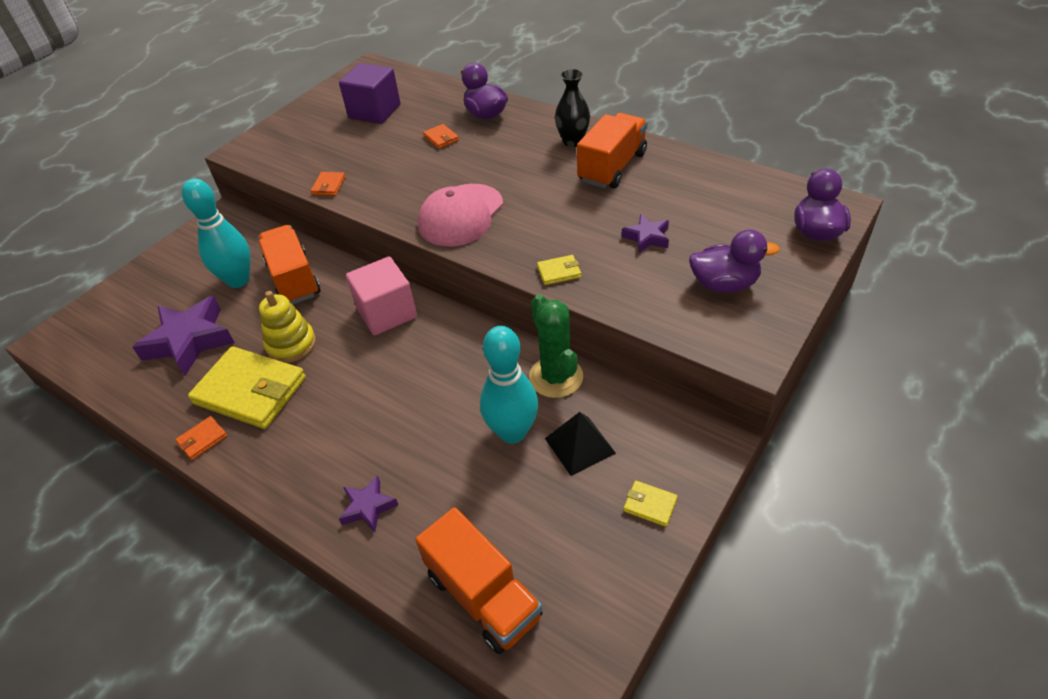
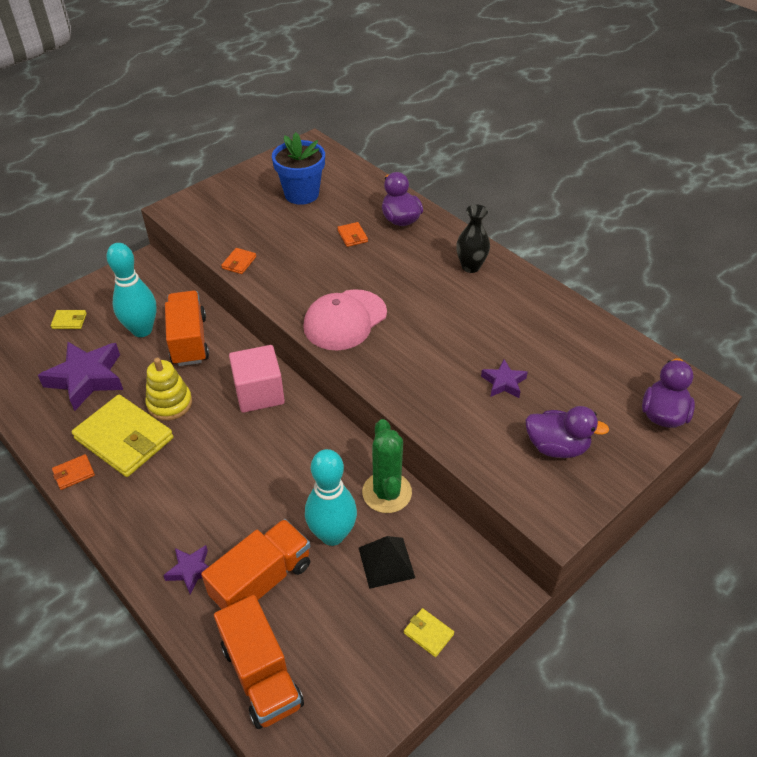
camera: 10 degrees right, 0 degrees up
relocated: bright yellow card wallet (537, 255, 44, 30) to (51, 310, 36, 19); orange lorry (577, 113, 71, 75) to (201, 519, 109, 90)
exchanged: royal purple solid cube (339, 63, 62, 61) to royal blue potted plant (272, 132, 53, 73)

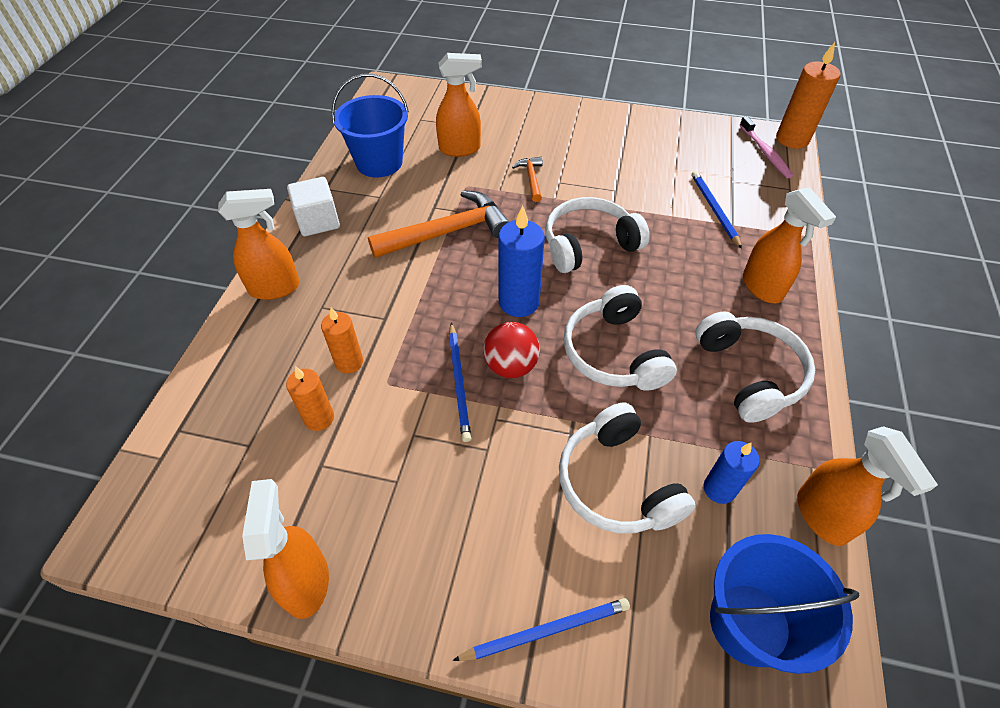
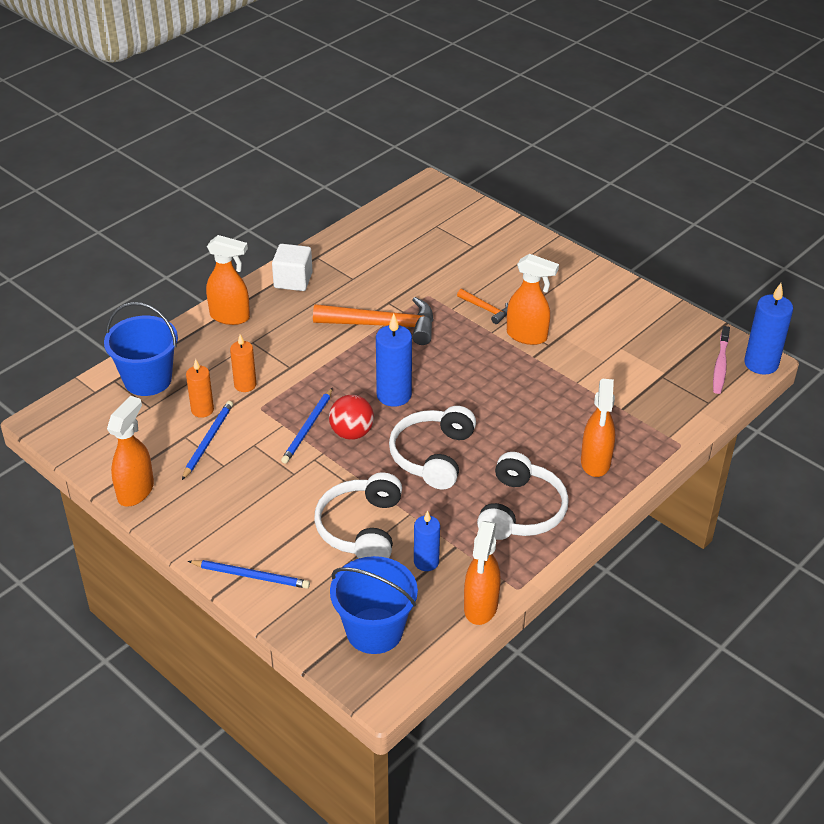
camera: 30 degrees right, 10 degrees down
missing: white headset (545, 197, 105, 76)
relocated: royal blue pail (331, 74, 78, 103) to (104, 302, 74, 94); orange spray cleaner (436, 53, 46, 104) to (507, 254, 52, 91); royal blue lead pencil (692, 171, 50, 78) to (182, 401, 51, 79)
colour: orange pillar candle (776, 42, 65, 107) to royal blue pillar candle (744, 283, 49, 92)
spun: orange hammer (512, 157, 31, 45) = (457, 289, 51, 35) 105 degrees clockwise

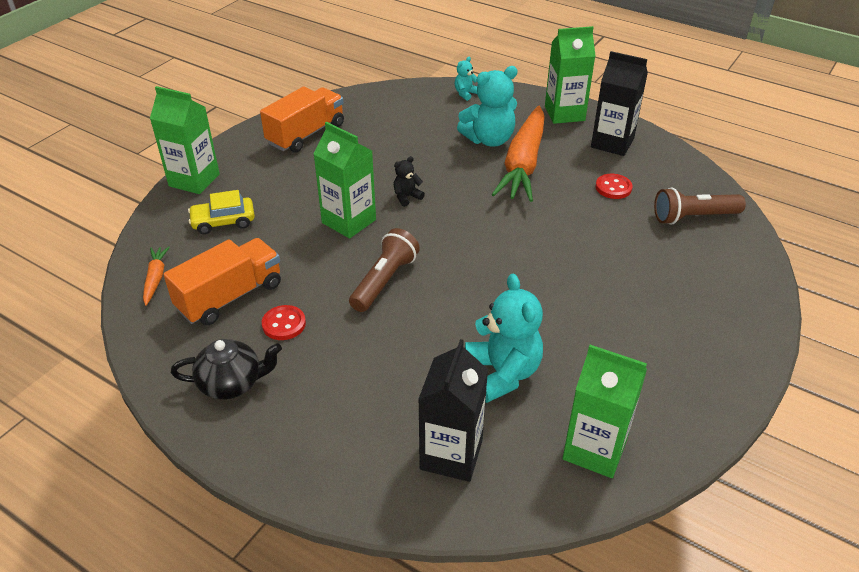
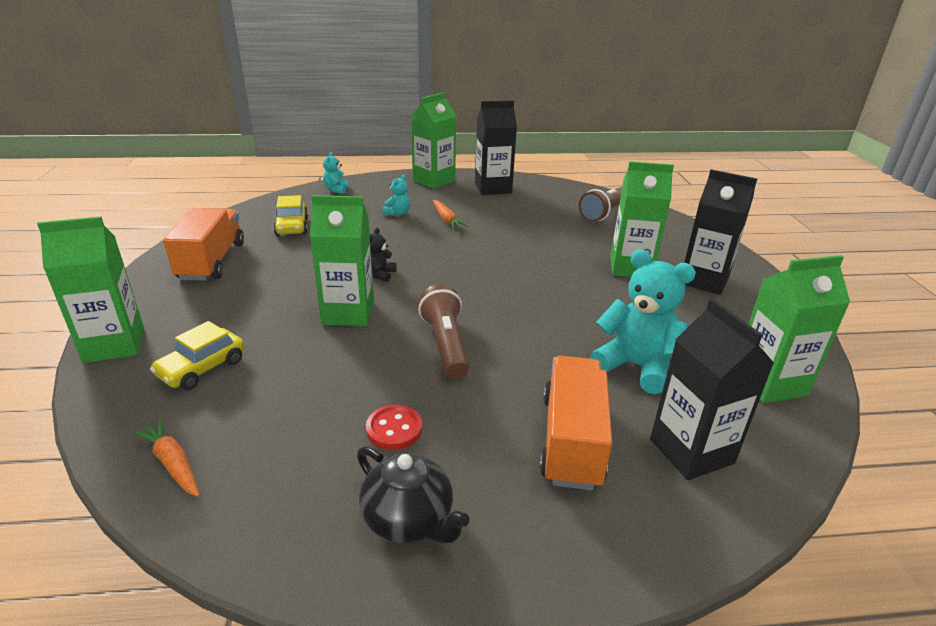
camera: 40 degrees left, 10 degrees down
missing: crimson sewing button (596, 174, 37, 25)
appeared: bright yellow automobile (273, 195, 35, 41); green milk carton (610, 161, 64, 116); jet-black milk carton (684, 169, 73, 126)
relocated: orange lorry (163, 238, 118, 87) to (539, 356, 73, 134)
spun: jet-black tea pot (171, 339, 111, 61) = (357, 446, 113, 97) 90 degrees clockwise
size: teal teddy bear (457, 66, 61, 81) = (382, 174, 28, 42) x0.48; orange toy carrot (491, 105, 54, 97) = (433, 200, 35, 30) x0.44

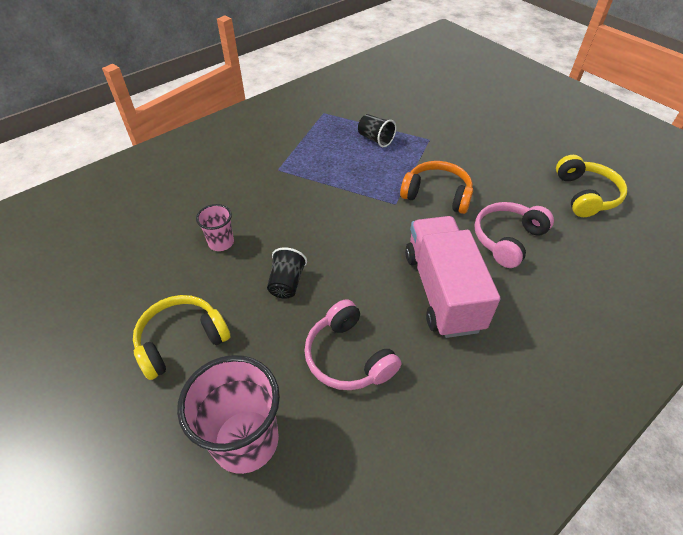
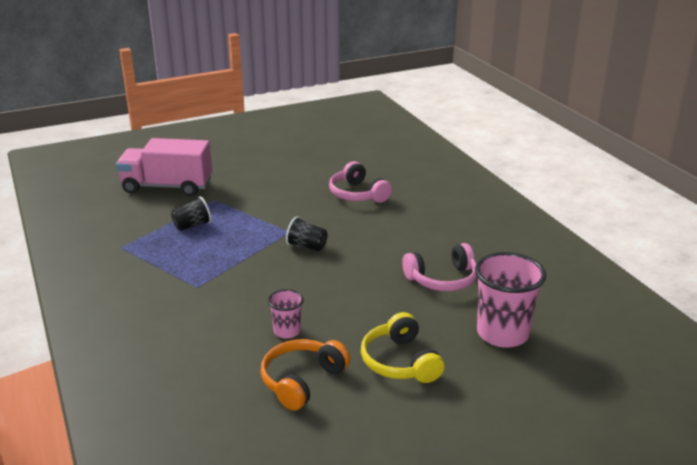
camera: 75 degrees left, 20 degrees down
missing: bright yellow headset (556, 155, 71, 62)
relocated: jet-black beaker (267, 247, 40, 52) to (286, 217, 41, 34); orange headset (400, 161, 73, 53) to (261, 339, 89, 72); pink lorry (405, 216, 96, 122) to (116, 138, 96, 58)

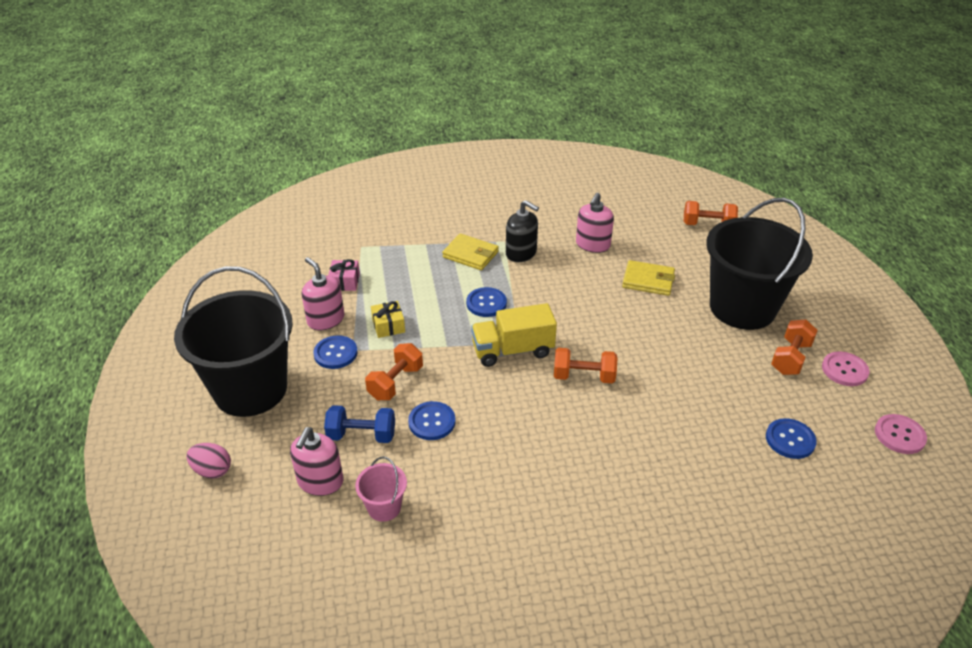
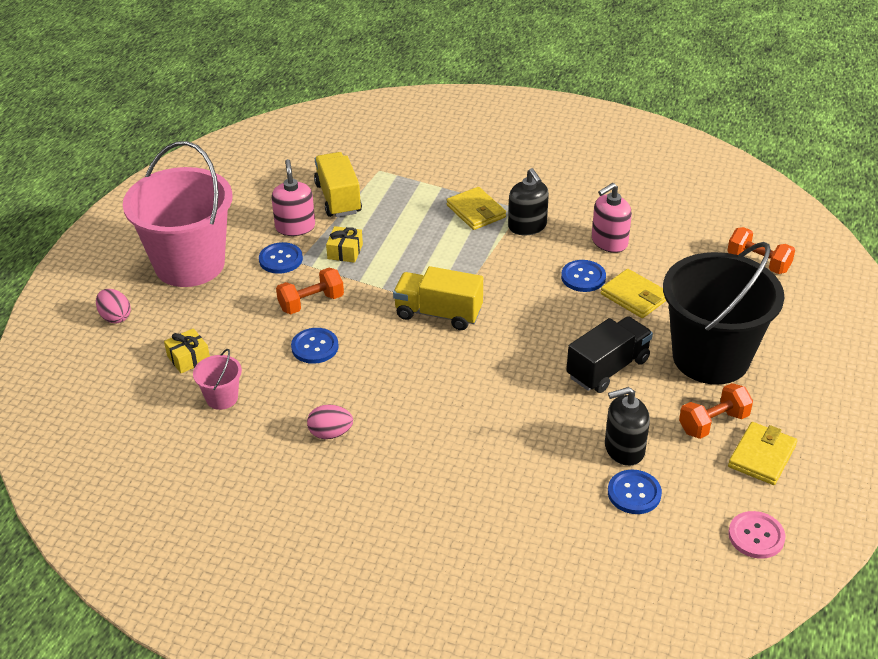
camera: 30 degrees right, 0 degrees up
missing: royal blue hand weight (324, 405, 71, 38); orange hand weight (554, 348, 63, 35)
appeared: pink toy egg (307, 405, 46, 34); jet-black lorry (566, 316, 87, 77); jet-black pump bottle (605, 387, 45, 79)
relocated: royal blue sewing button (466, 287, 41, 30) to (561, 260, 45, 32)
exchanged: pink pump bottle (290, 427, 53, 69) to bright yellow present (164, 328, 46, 45); pink present (328, 259, 32, 32) to bright yellow lorry (314, 152, 48, 65); pink sewing button (822, 351, 47, 35) to bright yellow card wallet (728, 422, 69, 63)
colour: jet-black pail (174, 266, 119, 151) to pink pail (123, 141, 109, 146)

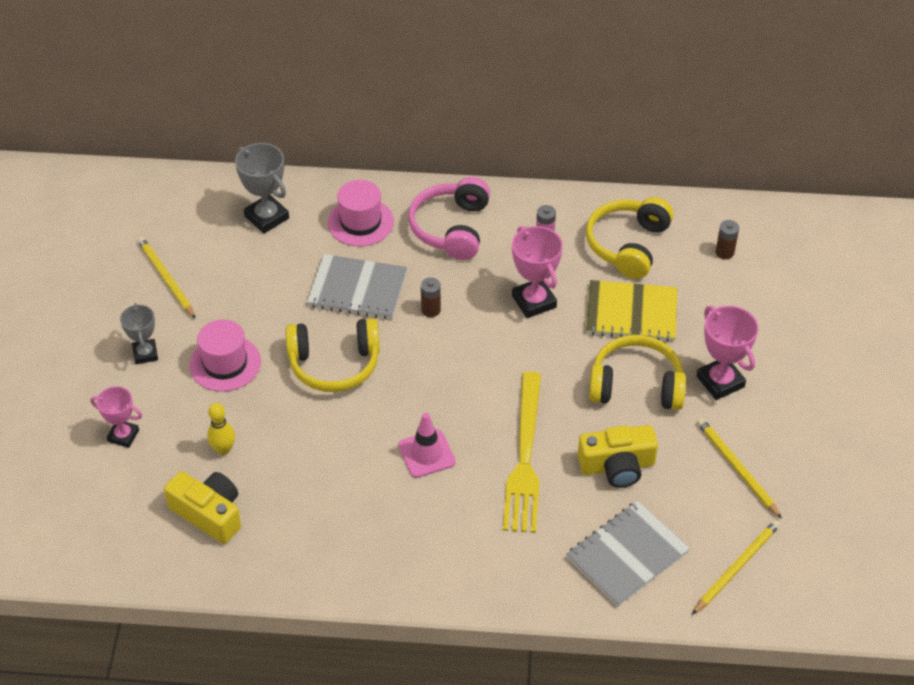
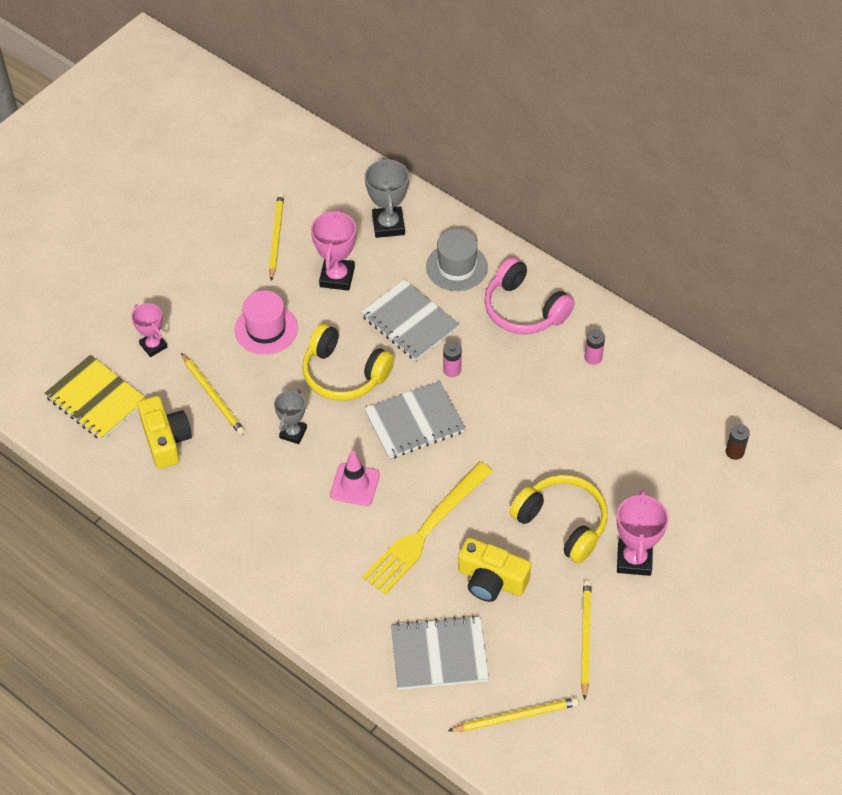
camera: 35 degrees right, 5 degrees up
missing: bright yellow headset (586, 197, 88, 82)
appeared: gray exercise book (364, 381, 102, 78)
relocated: gray prize cup (120, 303, 38, 61) to (274, 389, 33, 55); pink prize cup (512, 226, 51, 92) to (311, 209, 45, 82); bright yellow exercise book (586, 280, 91, 62) to (44, 355, 103, 85)
exchanged: bright yellow tenpin (207, 403, 28, 52) to bright yellow lead pencil (181, 353, 64, 82)
colour: pink top hat (328, 180, 66, 66) to gray top hat (426, 229, 62, 62); russet battery (421, 277, 20, 40) to pink battery (443, 342, 19, 35)
spun: pink headset (408, 177, 82, 83) = (484, 257, 91, 77) 90 degrees counterclockwise

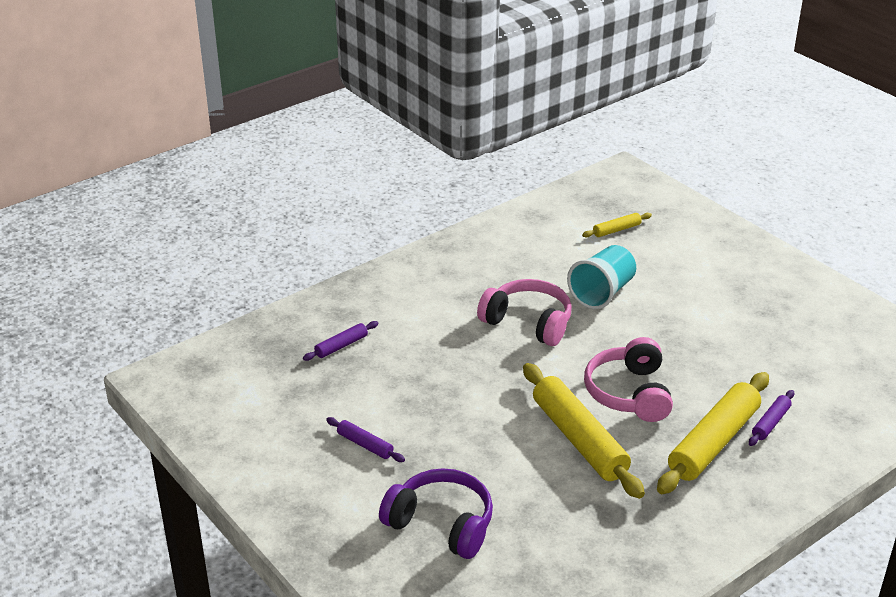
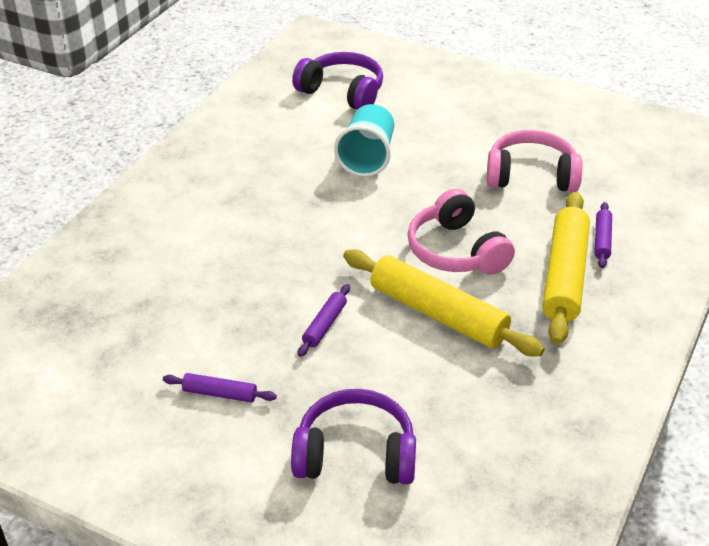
camera: 25 degrees left, 5 degrees up
relocated: royal purple pastry roller (303, 321, 75, 40) to (298, 284, 52, 73); pink headset (477, 279, 95, 67) to (487, 130, 95, 62)
exchanged: bright yellow pastry roller (582, 213, 70, 25) to royal purple headset (292, 52, 91, 58)

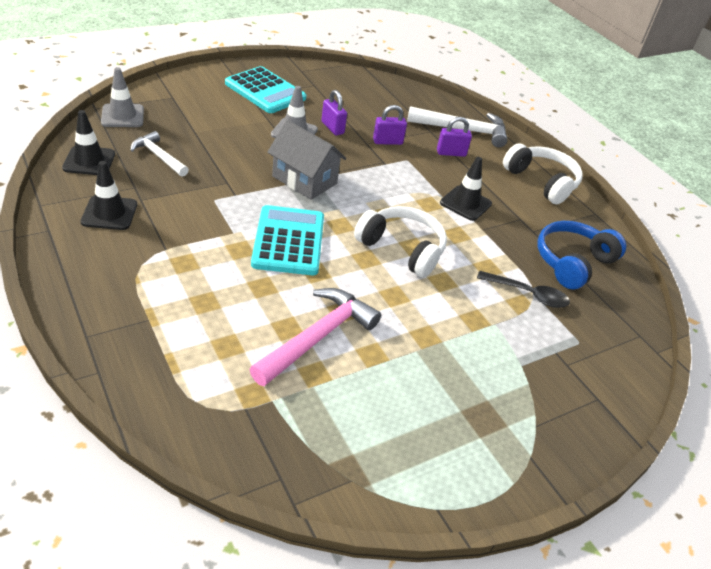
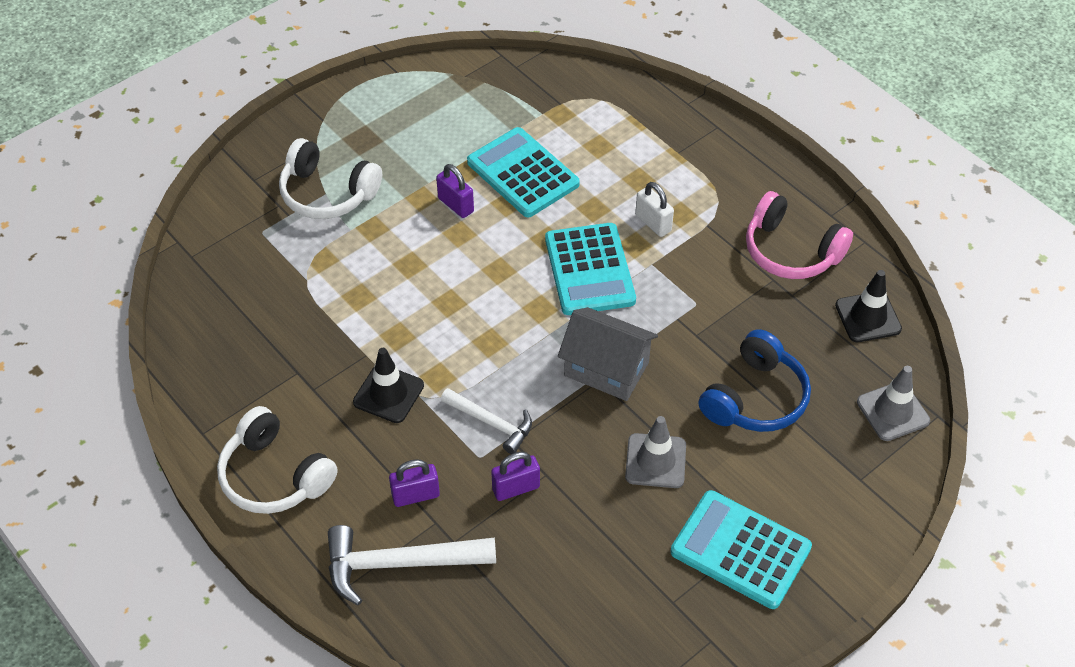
camera: 175 degrees right, 10 degrees up
missing: jet-black tablespoon (477, 271, 93, 37)
appeared: white small lock (635, 182, 39, 55)
relocated: white hammer (130, 131, 59, 46) to (441, 388, 91, 66); royal purple small lock (321, 90, 26, 45) to (436, 164, 38, 54); white headset (354, 206, 93, 72) to (279, 138, 103, 81); royal blue headset (537, 221, 89, 68) to (699, 329, 112, 103)
exchanged: jet-black traffic cone (80, 161, 57, 69) to pink headset (746, 191, 107, 88); pink hammer (249, 288, 132, 98) to teal pocket calculator (467, 127, 113, 90)

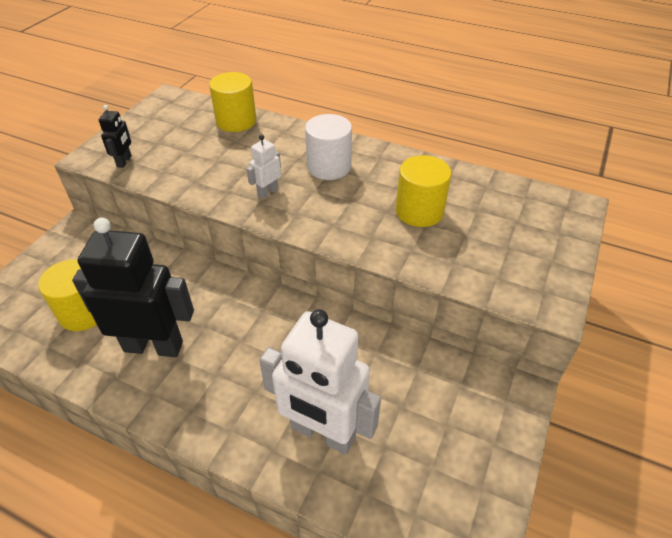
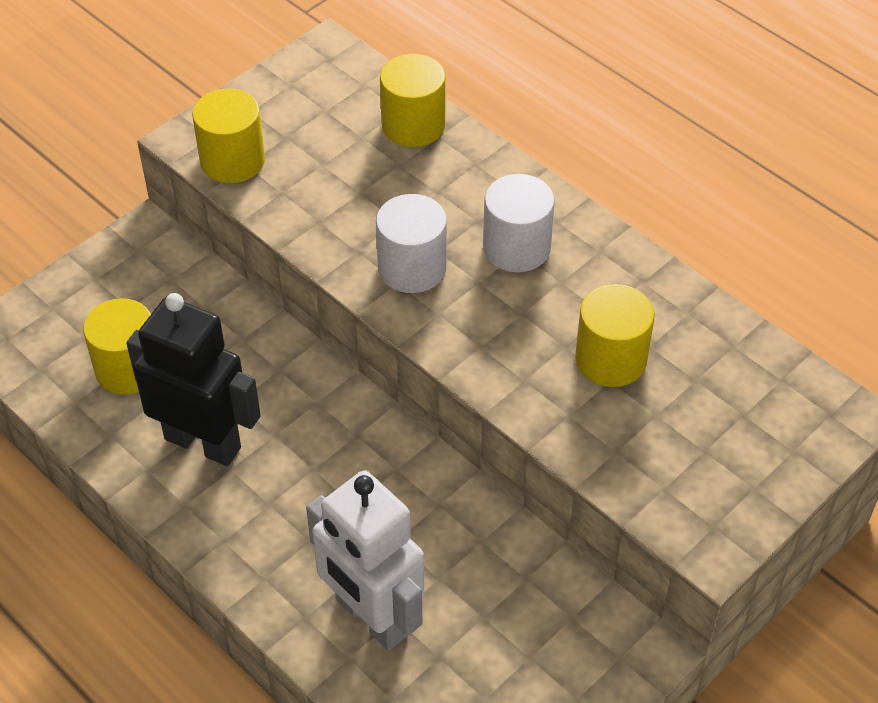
camera: 20 degrees right, 5 degrees up
exchanged: jet-black toy robot (99, 105, 33, 63) to bright yellow cylinder (192, 88, 73, 95); white toy robot (246, 134, 35, 65) to white cylinder (376, 194, 71, 99)

